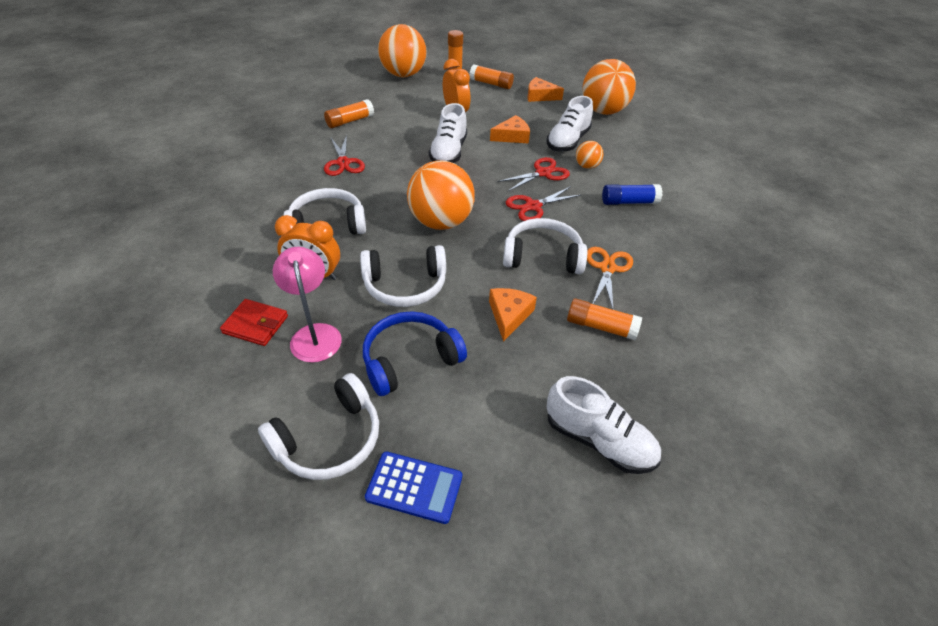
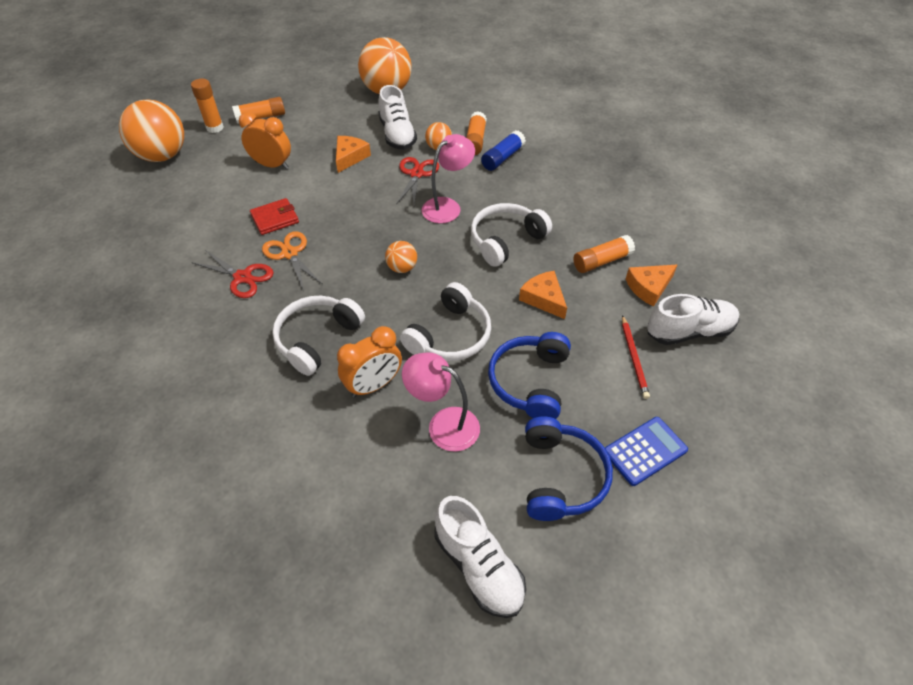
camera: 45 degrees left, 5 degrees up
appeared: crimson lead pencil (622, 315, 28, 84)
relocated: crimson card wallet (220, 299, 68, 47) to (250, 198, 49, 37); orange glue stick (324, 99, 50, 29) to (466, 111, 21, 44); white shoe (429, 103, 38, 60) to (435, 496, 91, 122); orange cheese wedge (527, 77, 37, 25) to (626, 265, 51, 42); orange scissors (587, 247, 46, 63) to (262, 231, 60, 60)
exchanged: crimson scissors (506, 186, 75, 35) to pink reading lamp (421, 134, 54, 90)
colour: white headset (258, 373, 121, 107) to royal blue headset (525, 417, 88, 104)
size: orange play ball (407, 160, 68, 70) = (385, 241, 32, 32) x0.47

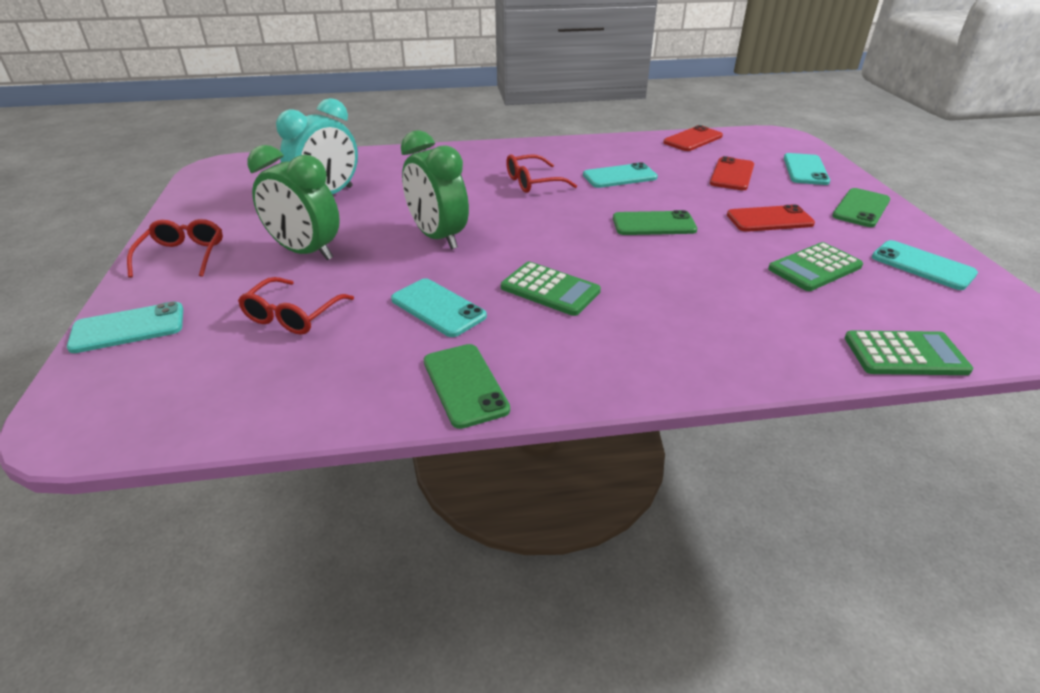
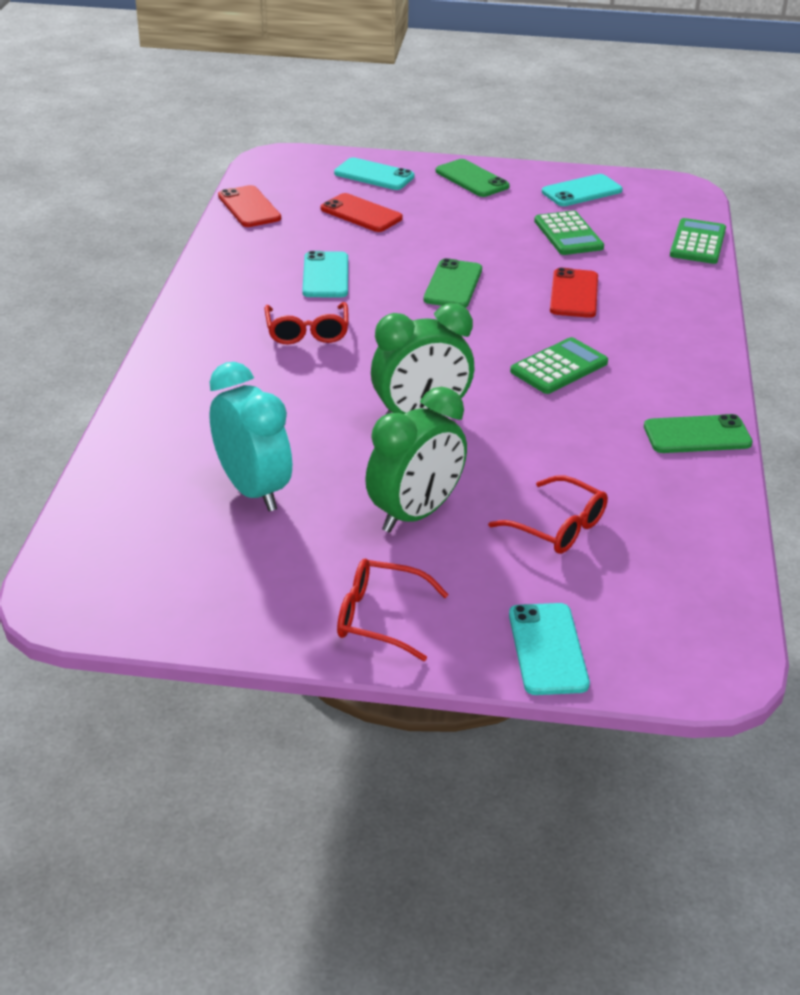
camera: 75 degrees left, 0 degrees up
missing: teal smartphone (391, 278, 96, 59)
relocated: crimson smartphone (727, 204, 88, 28) to (550, 268, 48, 50)

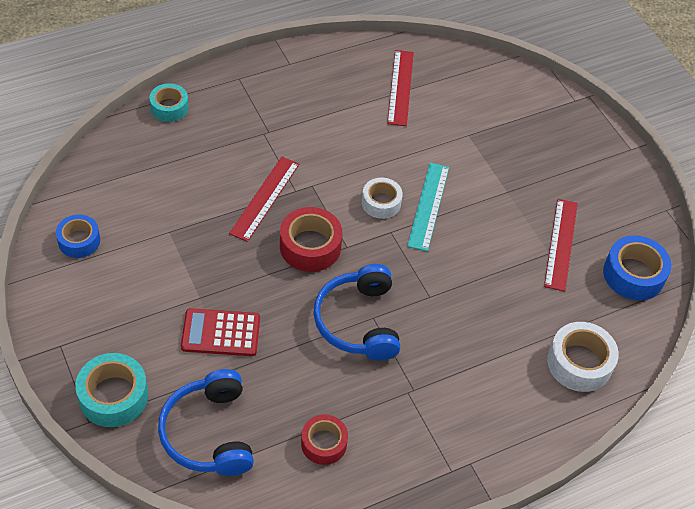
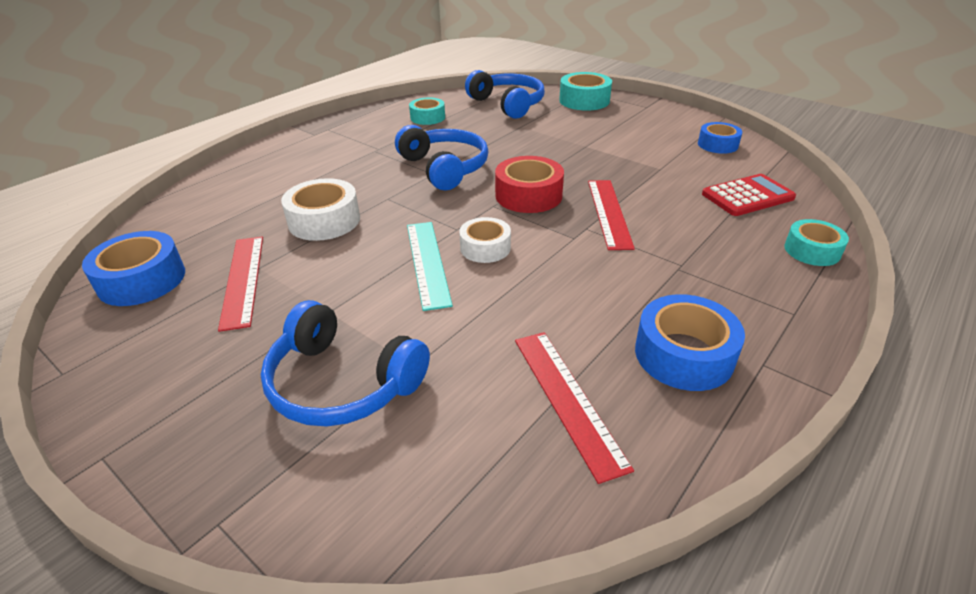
camera: 160 degrees right, 15 degrees down
appeared: royal blue headset (261, 300, 169, 127); royal blue tape (635, 294, 110, 97)
relocated: crimson pocket calculator (181, 308, 79, 48) to (702, 174, 94, 42); white tape (547, 322, 72, 70) to (281, 178, 79, 63)
colour: crimson tape (301, 414, 47, 51) to teal tape (409, 97, 36, 28)

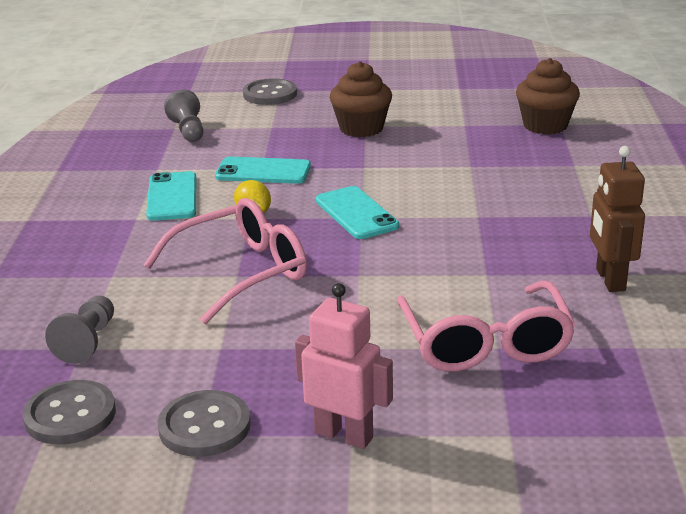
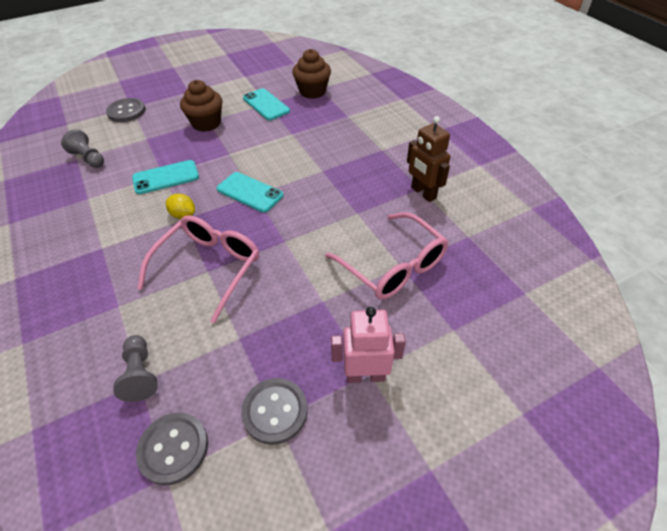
camera: 30 degrees left, 20 degrees up
relocated: teal smartphone (146, 171, 50, 50) to (243, 88, 47, 32)

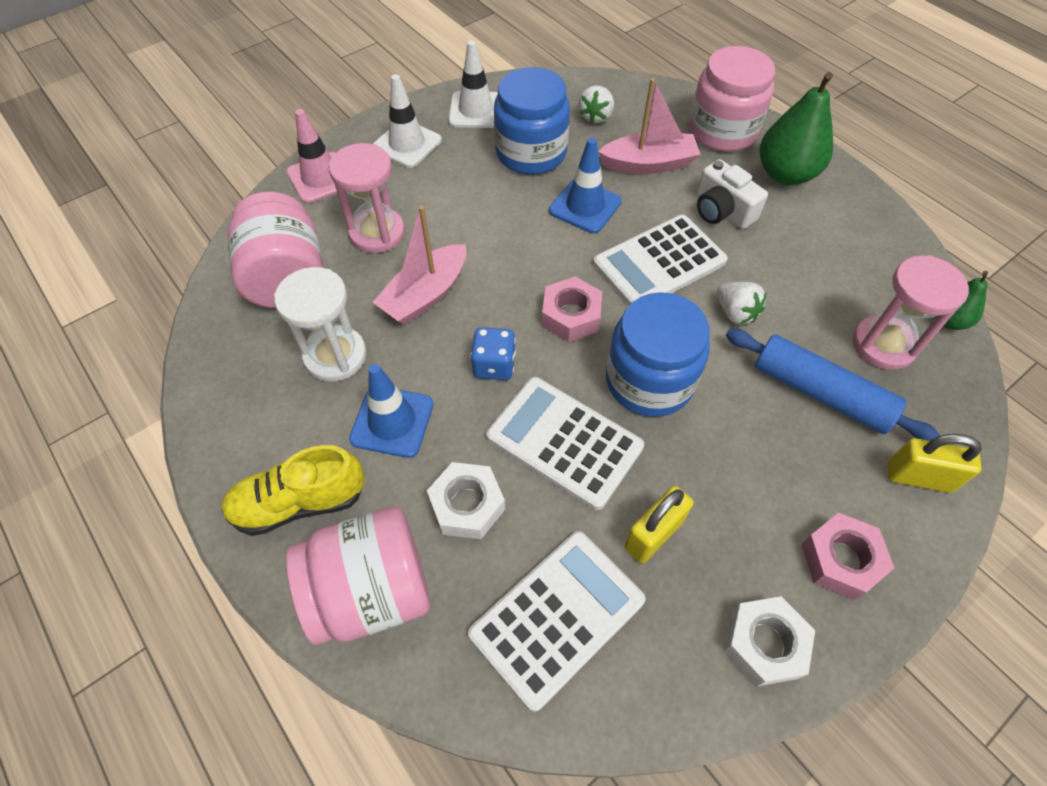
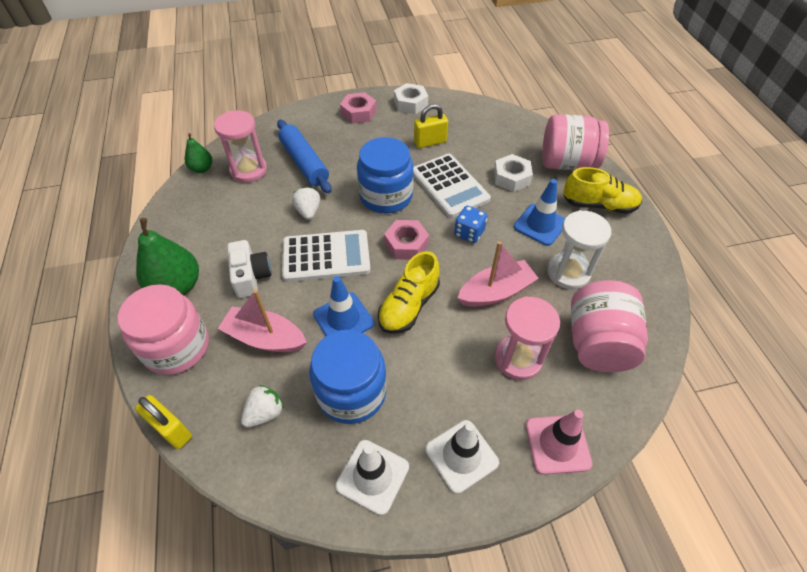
camera: 155 degrees left, 5 degrees down
missing: white pocket calculator (468, 531, 178, 181)
appeared: bright yellow shoe (378, 251, 62, 83)
relocated: bright yellow small lock (887, 434, 95, 59) to (135, 395, 57, 54)

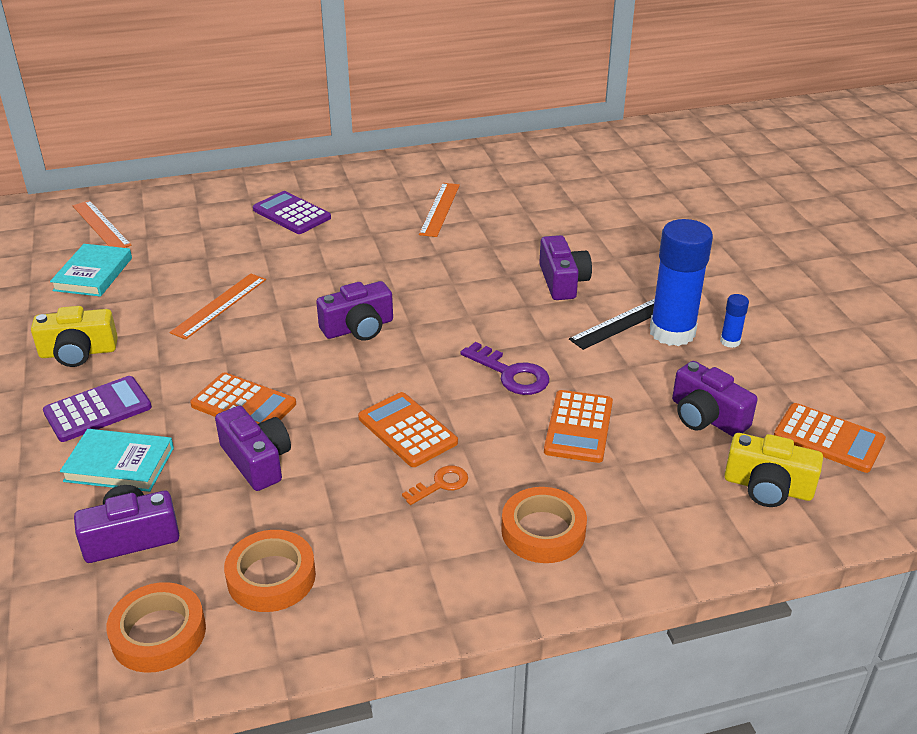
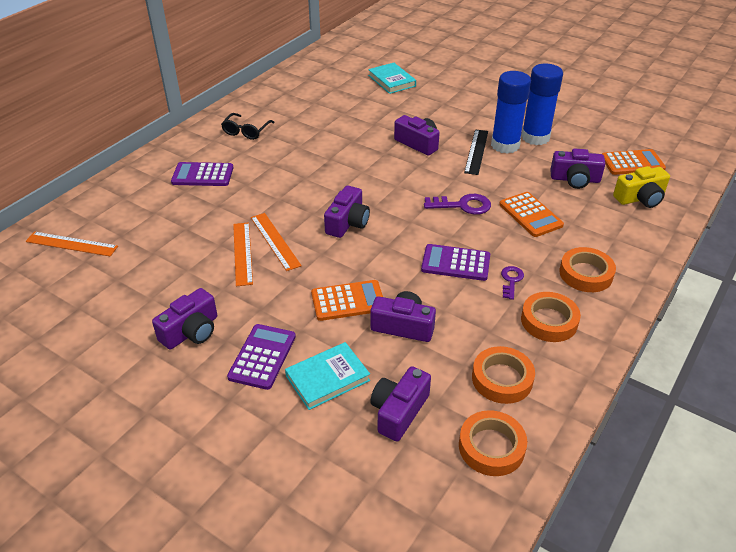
camera: 40 degrees left, 5 degrees up
appeared: jet-black spectacles (221, 113, 54, 27); orange tape (521, 292, 60, 50)
relocated: teal hardback (50, 244, 82, 53) to (368, 63, 48, 31); orange measuring stick (419, 183, 41, 54) to (251, 213, 51, 58)
colour: bright yellow photo camera (31, 306, 87, 61) to royal purple photo camera (152, 288, 65, 62); orange pocket calculator (358, 392, 100, 75) to royal purple pocket calculator (421, 244, 69, 37); orange key (402, 466, 66, 39) to royal purple key (501, 266, 23, 34)
size: royal blue glue stick (720, 294, 29, 54) = (521, 64, 42, 81) x2.32

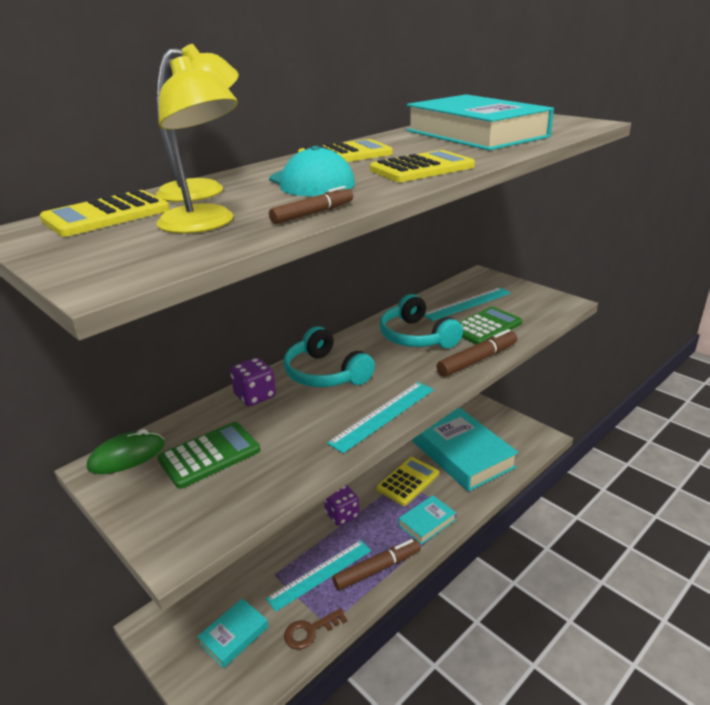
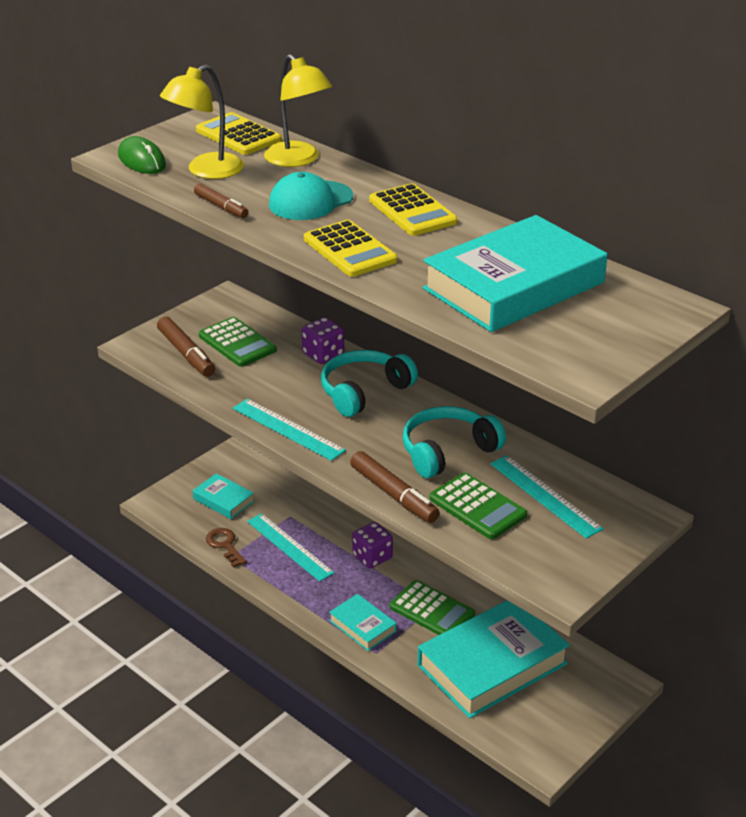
camera: 85 degrees right, 5 degrees up
relocated: green PC mouse (87, 429, 78, 45) to (118, 136, 48, 38); russet marker (332, 539, 89, 52) to (157, 316, 58, 61)
colour: bright yellow pocket calculator (377, 457, 62, 49) to green pocket calculator (390, 580, 85, 55)

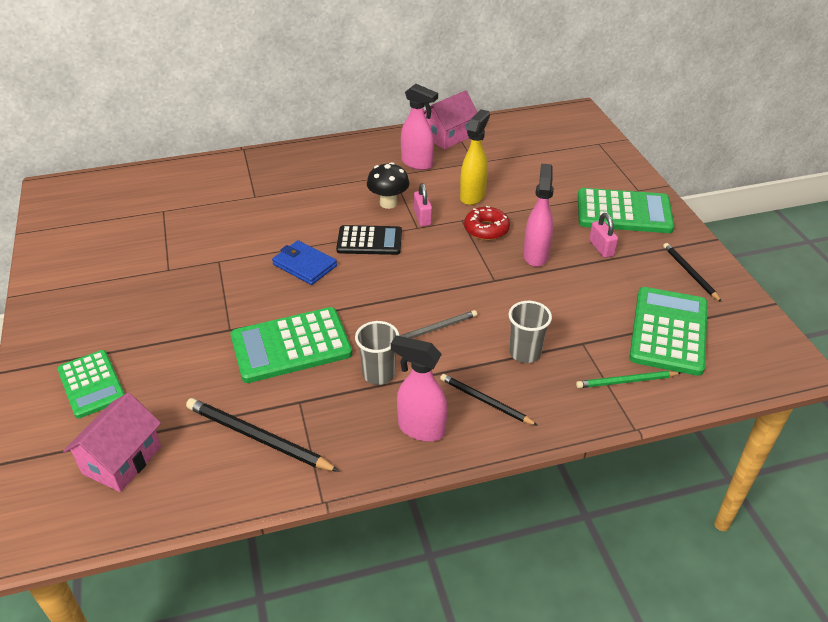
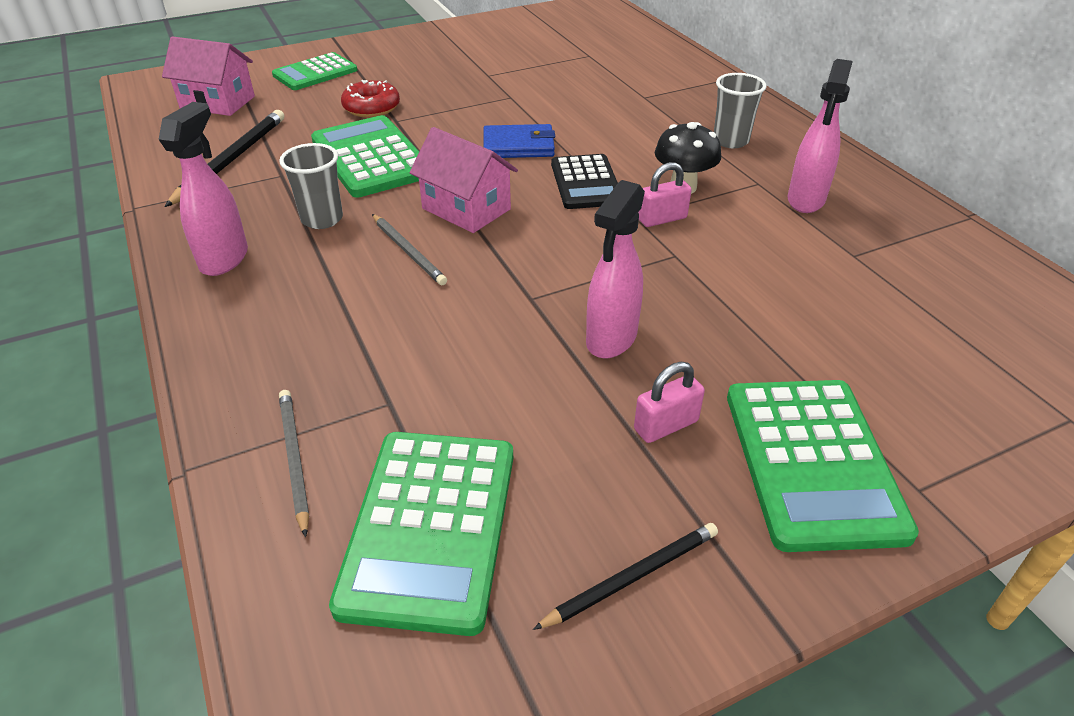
camera: 80 degrees right, 0 degrees up
missing: jet-black lead pencil (440, 374, 98, 52); bright yellow spray cleaner (460, 109, 30, 96)
relocated: pink house (424, 90, 53, 60) to (409, 127, 109, 106); crimson doughnut (464, 206, 46, 34) to (341, 80, 59, 38); gray beaker (508, 301, 44, 62) to (714, 73, 53, 75)
colour: green lead pencil (576, 371, 105, 17) to gray lead pencil (279, 390, 30, 147)
spun: royal blue card wallet (272, 240, 65, 45) = (484, 124, 71, 34) 60 degrees clockwise; pink spray cleaner (523, 164, 31, 103) = (586, 180, 59, 178) 120 degrees clockwise; green pocket calculator (629, 287, 79, 89) = (329, 432, 184, 204) 90 degrees clockwise

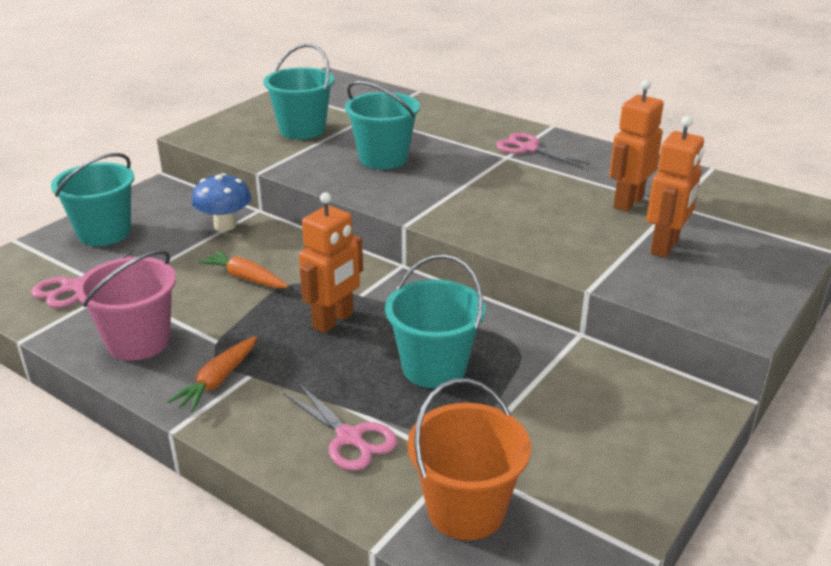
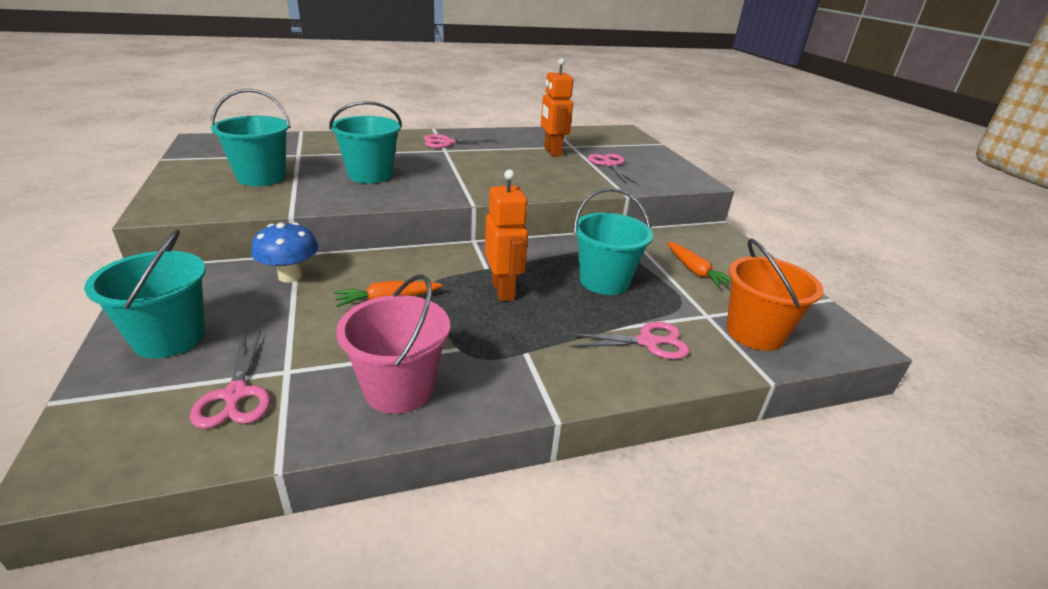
camera: 55 degrees left, 0 degrees up
relocated: orange toy carrot (167, 336, 90, 76) to (667, 242, 65, 46)
exchanged: orange toy robot (647, 116, 57, 142) to pink scissors (588, 154, 49, 30)

